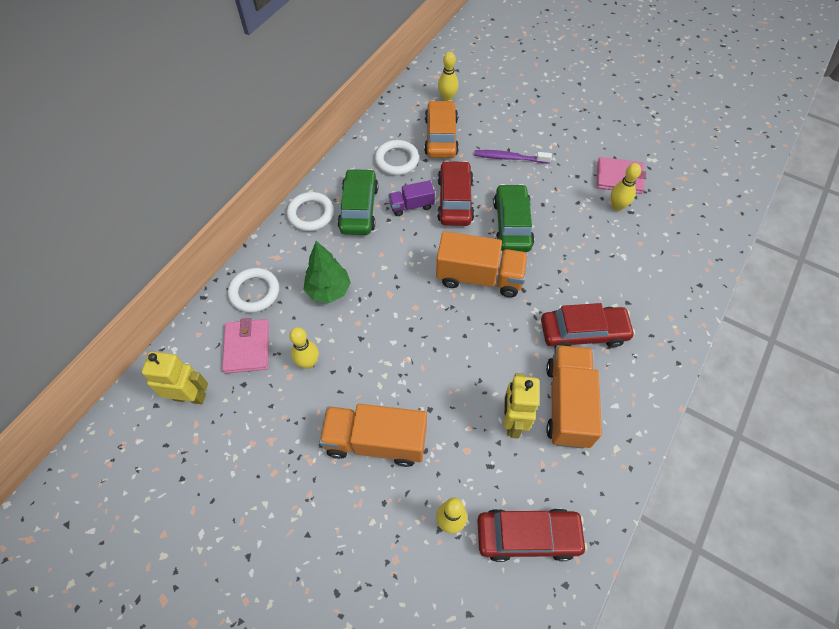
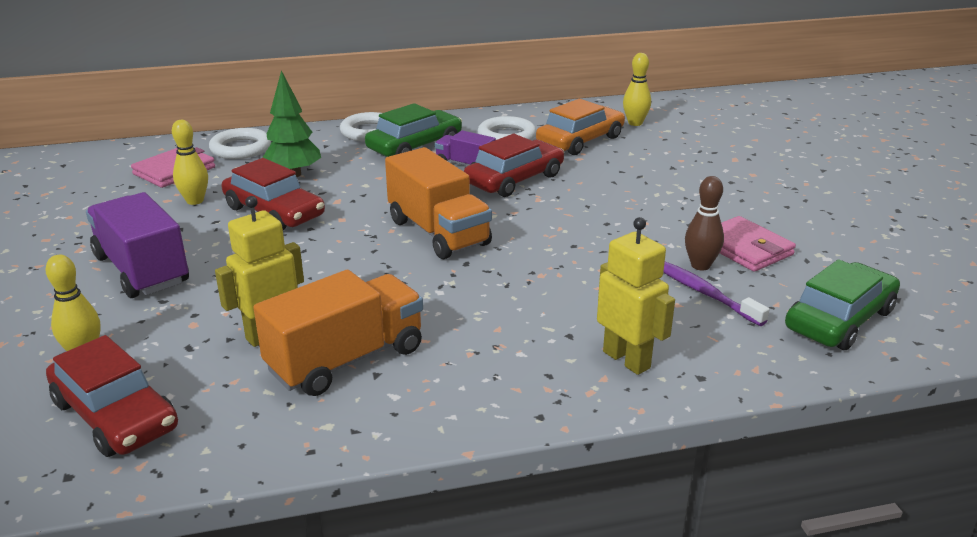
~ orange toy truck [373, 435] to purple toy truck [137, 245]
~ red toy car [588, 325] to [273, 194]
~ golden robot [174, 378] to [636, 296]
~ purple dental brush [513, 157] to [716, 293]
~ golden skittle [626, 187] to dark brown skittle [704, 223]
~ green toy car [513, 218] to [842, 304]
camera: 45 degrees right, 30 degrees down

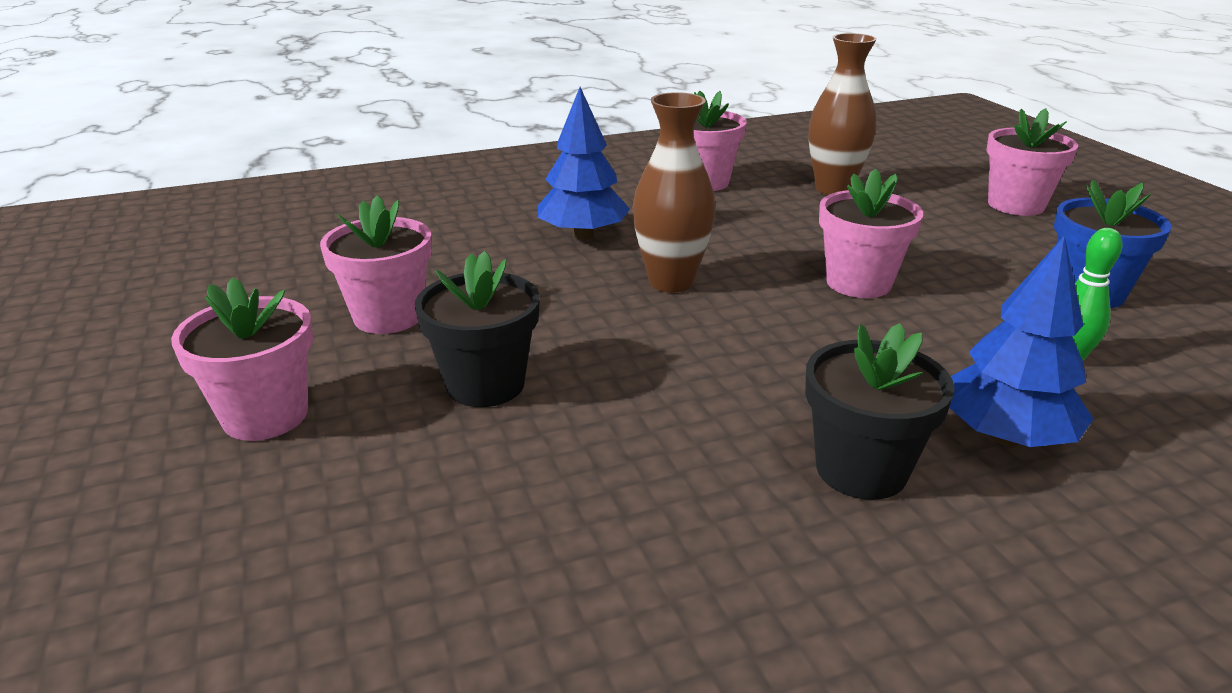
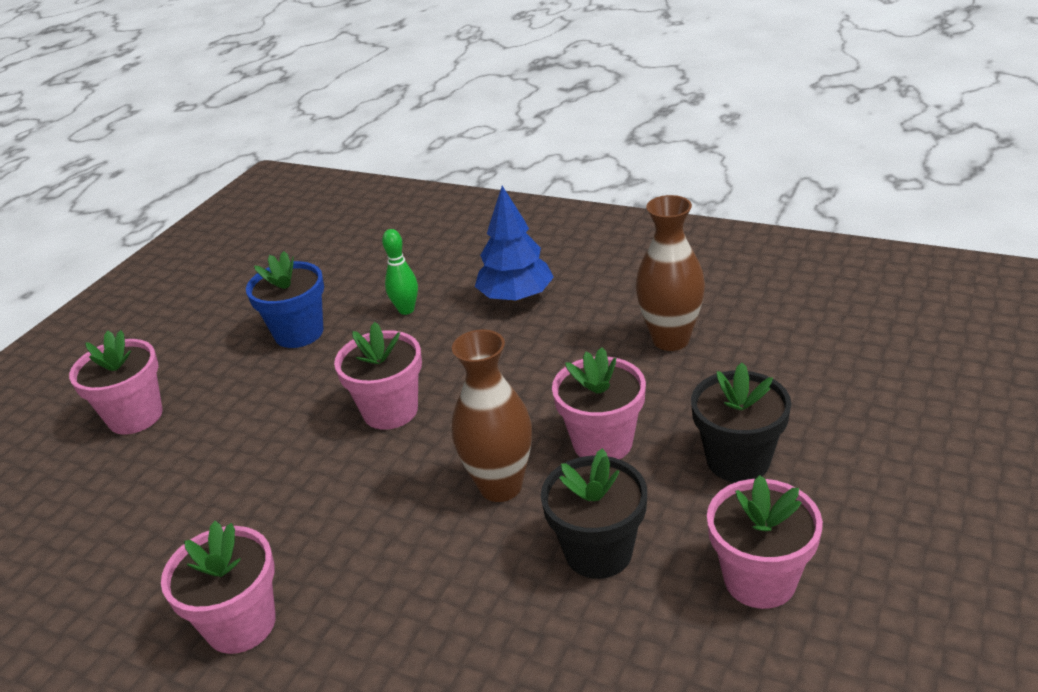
~ jet-black plant pot [880, 411] to [594, 513]
~ rosy plant pot [242, 359] to [599, 403]
~ dark brown flower vase [843, 114] to [670, 273]
- blue toy tree [584, 163]
camera: 130 degrees left, 5 degrees up

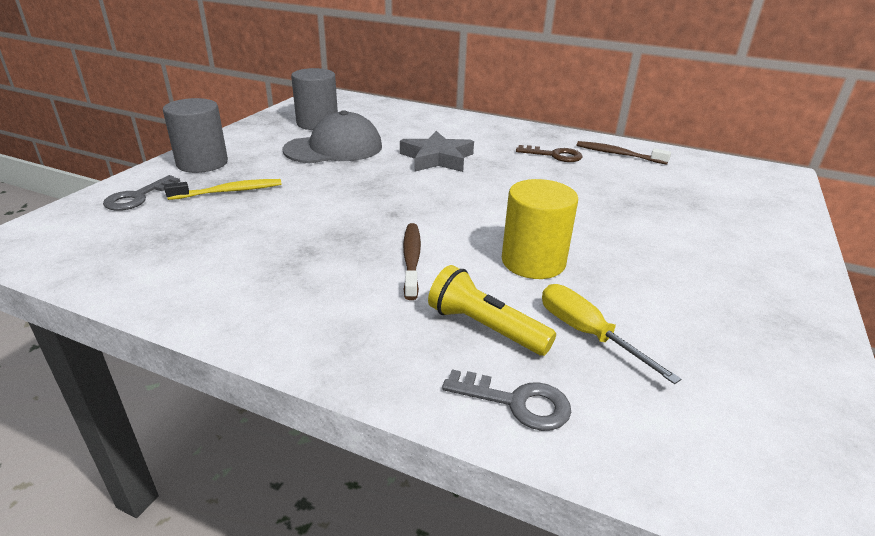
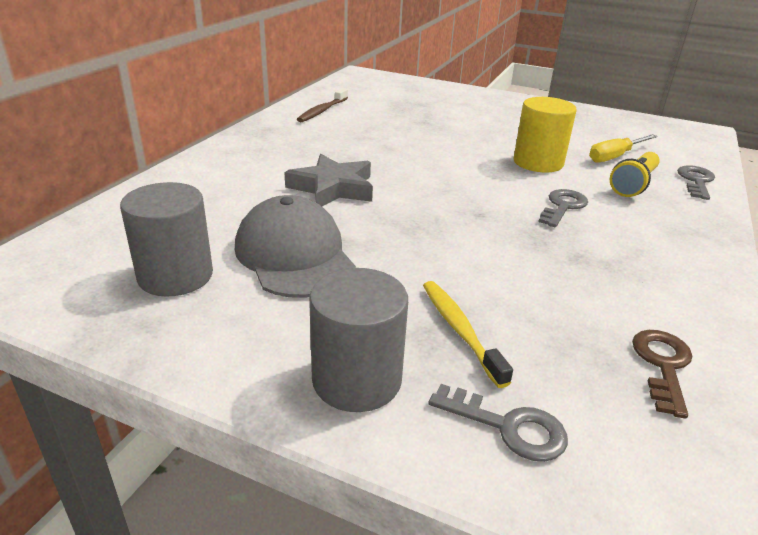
~ dark brown dental brush [412, 261] to gray latchkey [563, 208]
~ dark brown latchkey [549, 153] to [662, 374]
camera: 90 degrees left, 0 degrees up

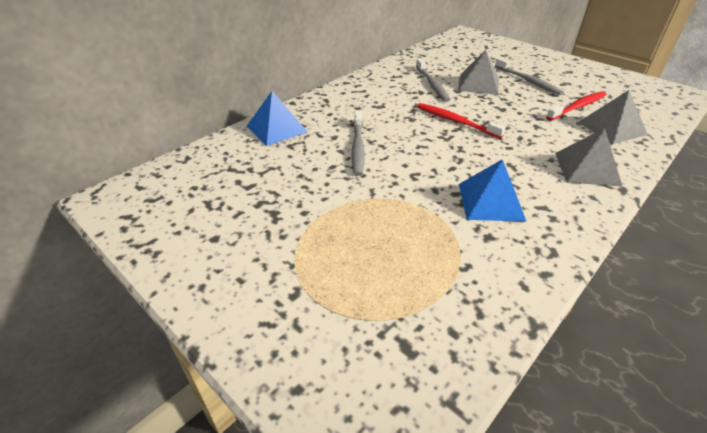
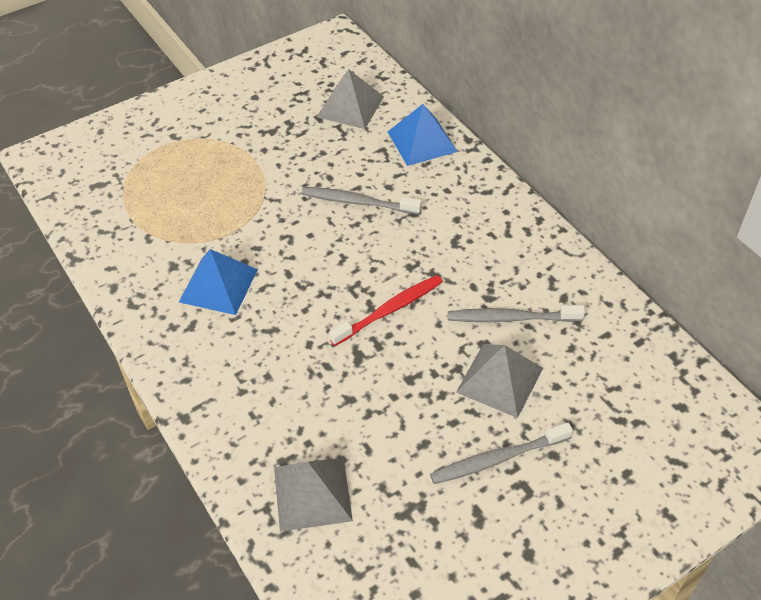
~ gray pyramid shape [589, 157] to [350, 99]
- red dental brush [576, 106]
camera: 105 degrees right, 10 degrees up

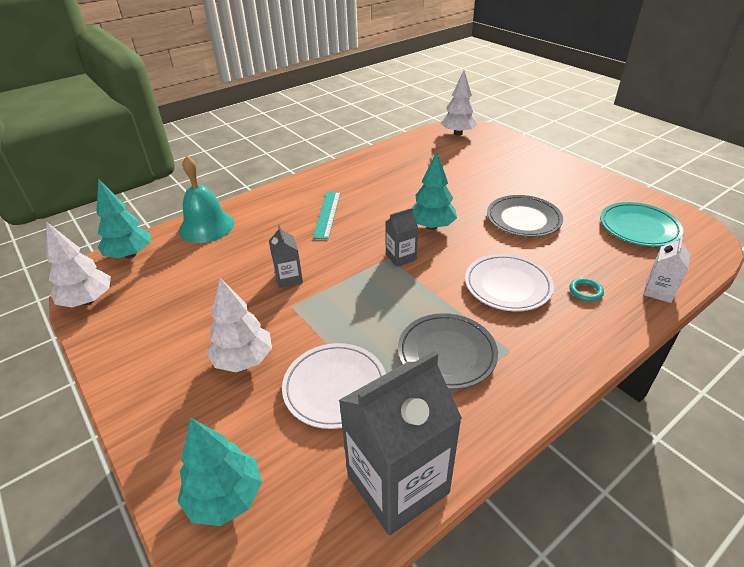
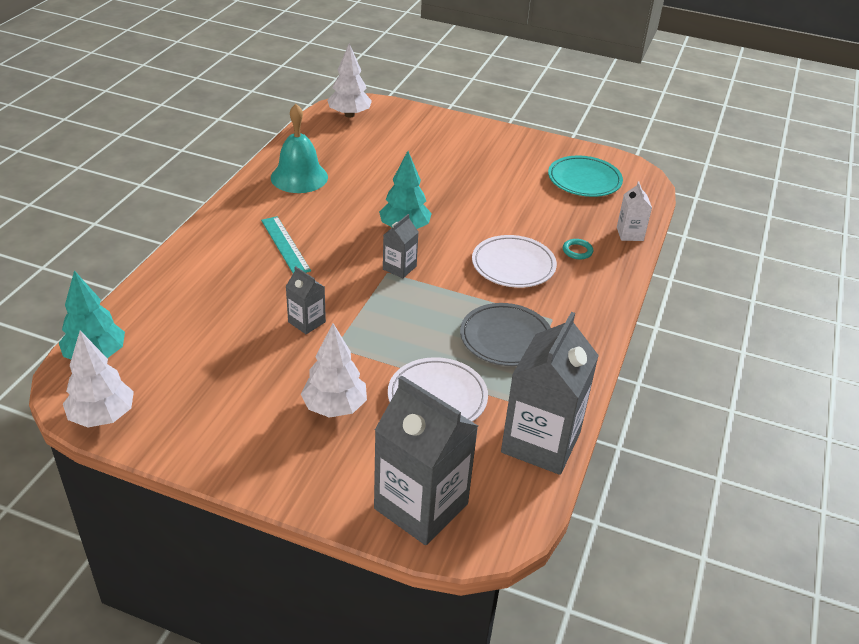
~ teal school bell [207, 199] to [299, 148]
~ teal toy tree [219, 472] to gray juice carton [426, 460]
- gray flat dish [525, 216]
camera: 35 degrees left, 0 degrees up

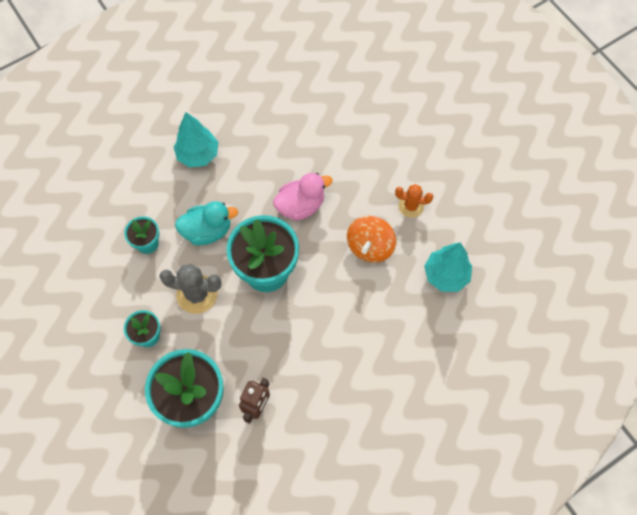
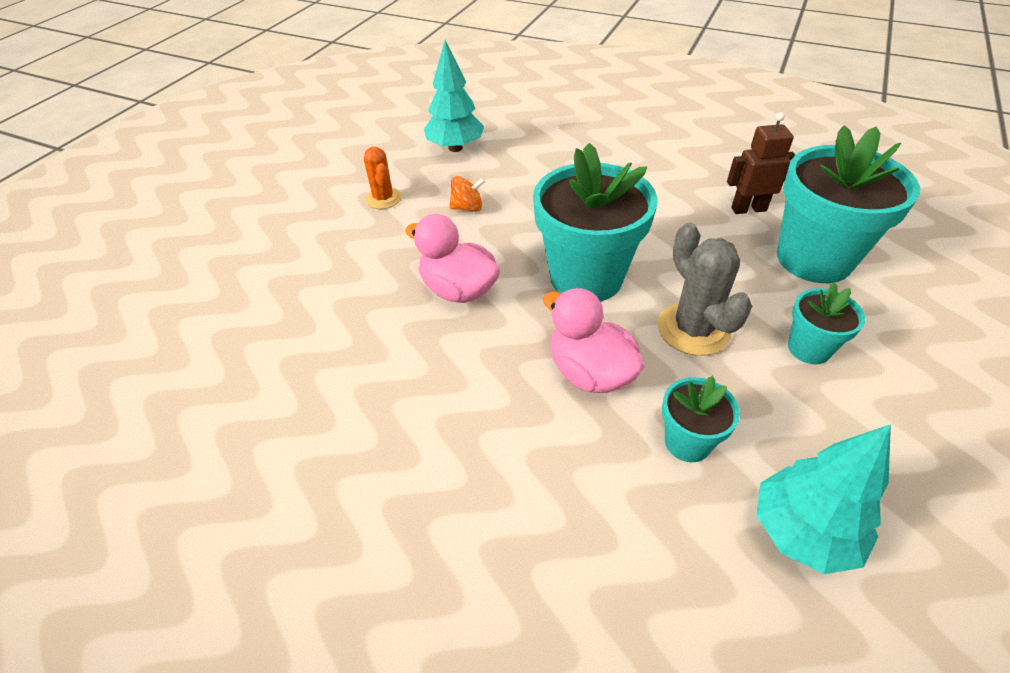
~ orange spinning top [371, 239] = [467, 194] x0.57
~ teal rubber duck [206, 223] to rosy rubber duck [594, 340]
~ teal toy tree [196, 140] to [824, 499]
camera: 120 degrees left, 20 degrees down

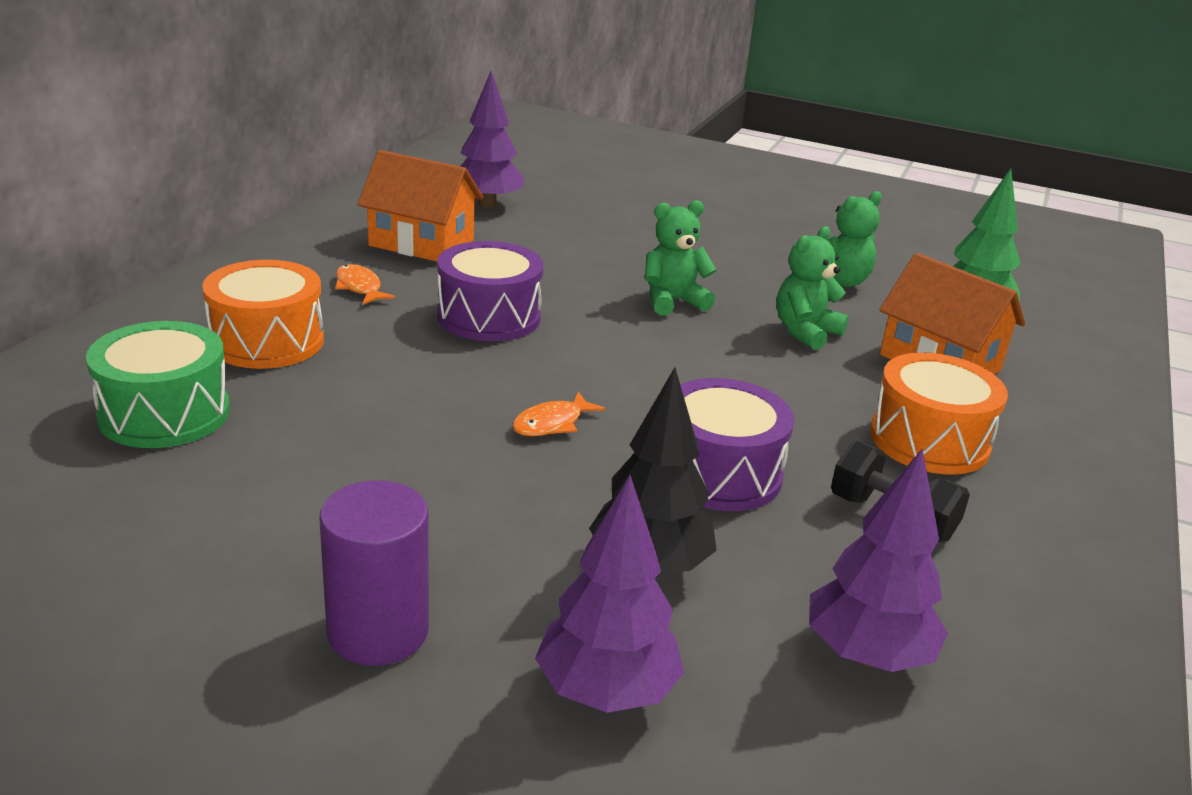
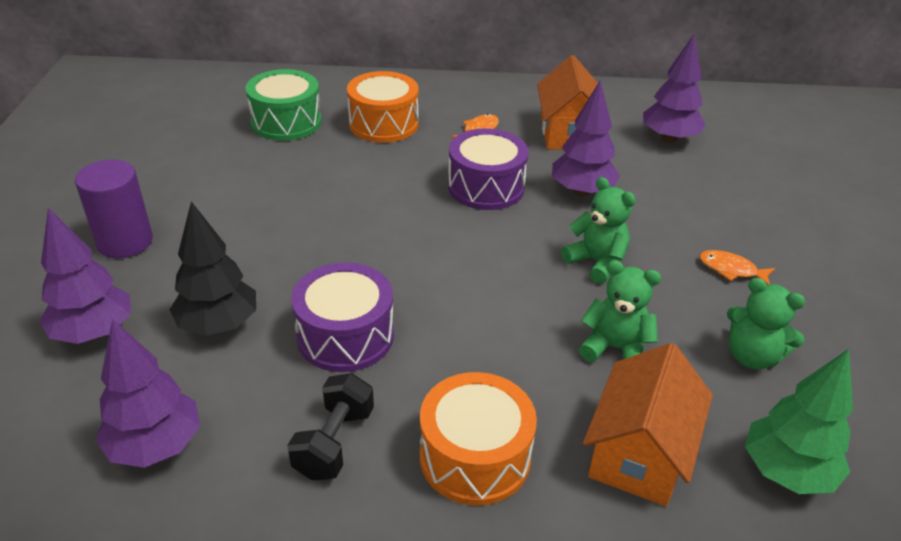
+ purple toy tree [586, 138]
~ orange fish [558, 413] to [737, 267]
camera: 70 degrees right, 10 degrees up

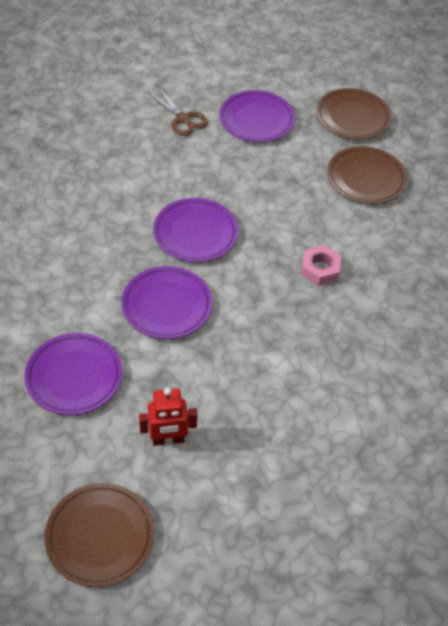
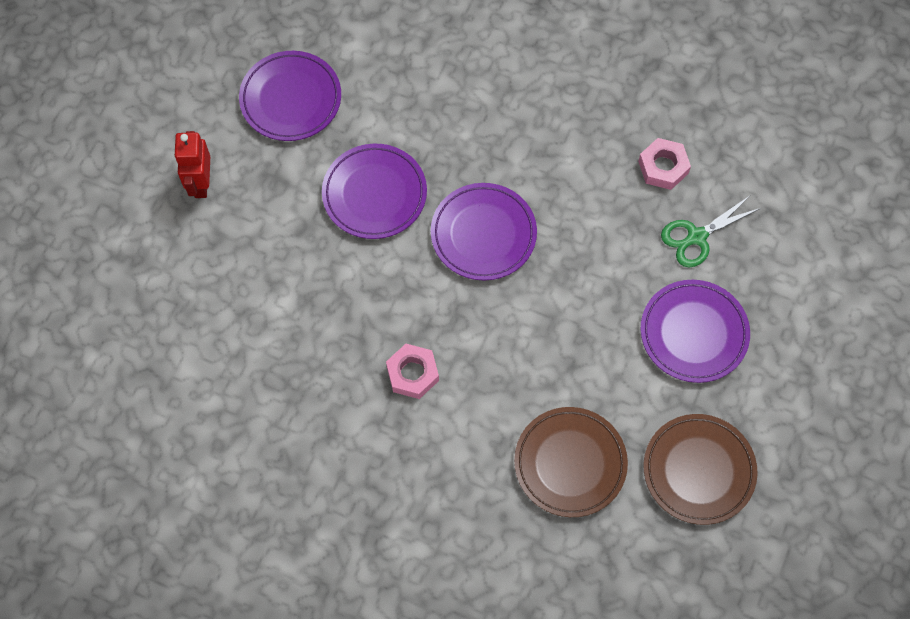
+ rosy hex nut [664, 164]
~ dark brown shears [178, 111] to green shears [711, 231]
- dark brown flat dish [99, 535]
camera: 100 degrees right, 15 degrees up

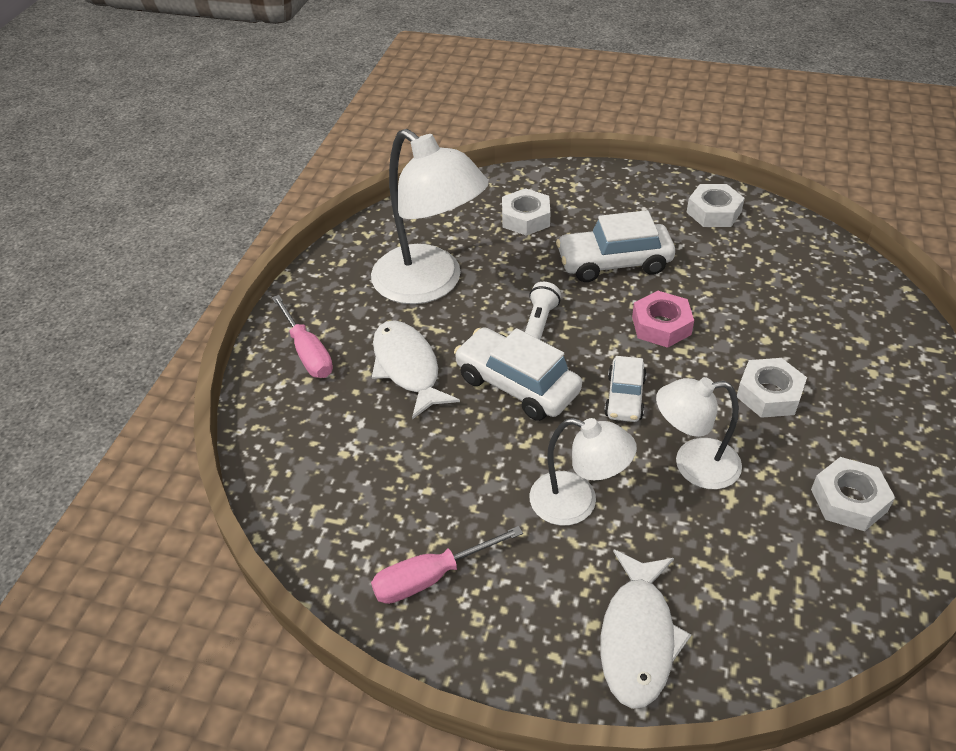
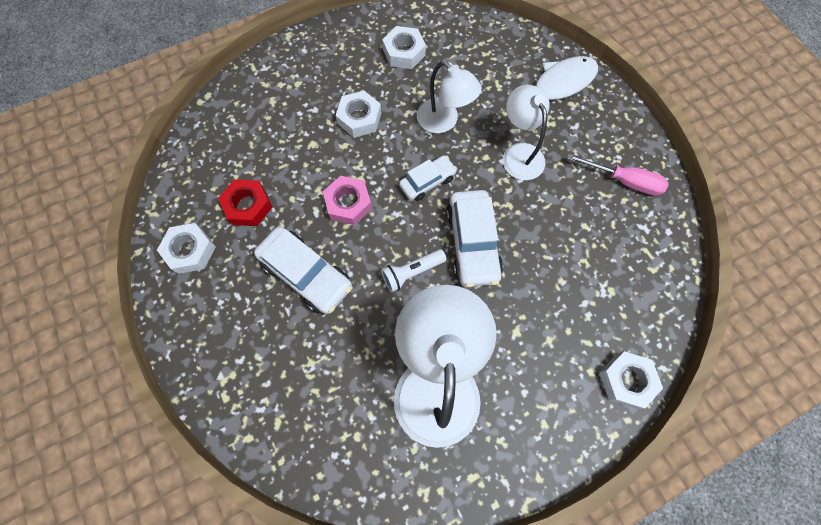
+ red hex nut [245, 203]
~ snow-white hex nut [526, 212] to [631, 380]
- rosy flat screwdriver [302, 336]
- snow-white fish [416, 370]
camera: 135 degrees left, 25 degrees up

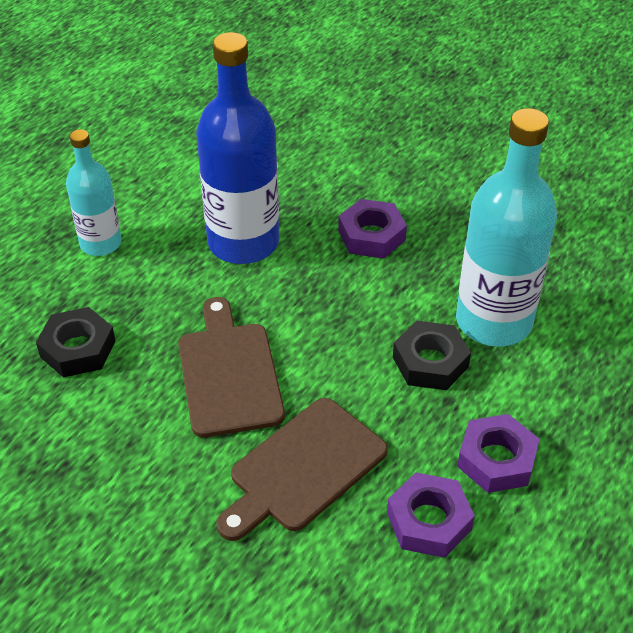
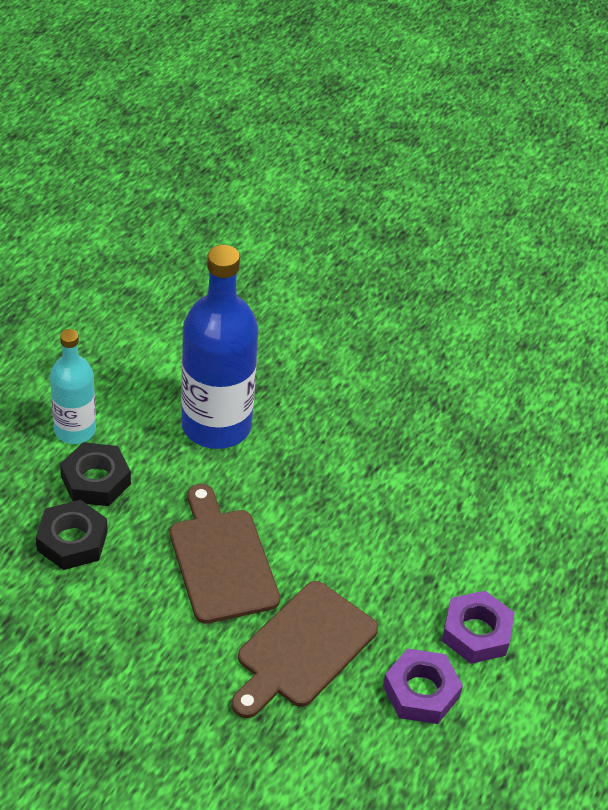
~ jet-black hex nut [432, 355] to [95, 474]
- purple hex nut [372, 229]
- teal flask [506, 227]
camera: 10 degrees left, 0 degrees up

